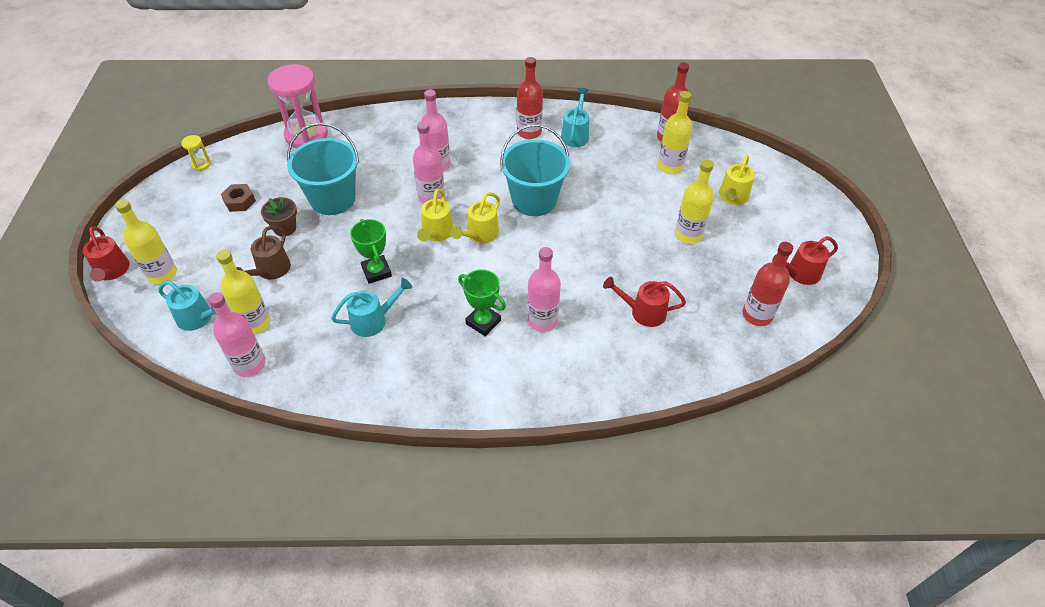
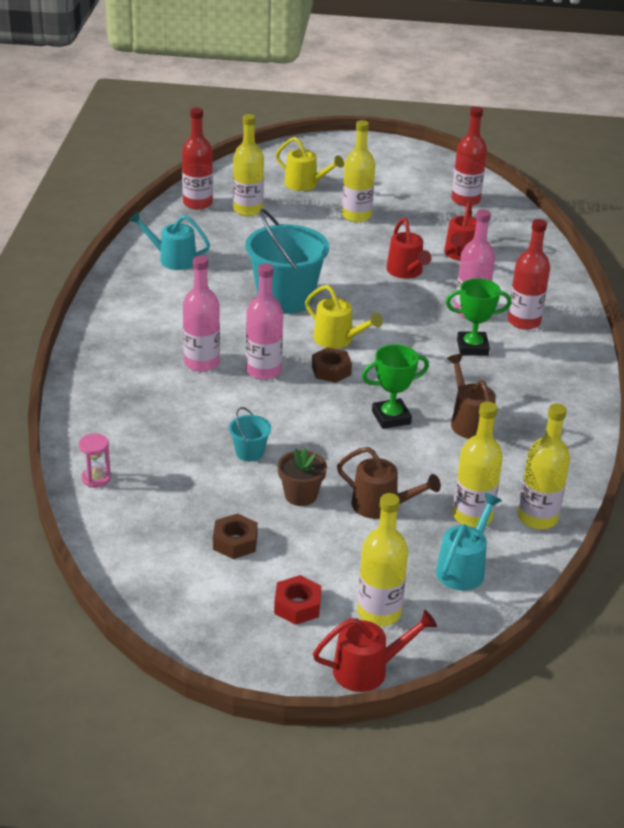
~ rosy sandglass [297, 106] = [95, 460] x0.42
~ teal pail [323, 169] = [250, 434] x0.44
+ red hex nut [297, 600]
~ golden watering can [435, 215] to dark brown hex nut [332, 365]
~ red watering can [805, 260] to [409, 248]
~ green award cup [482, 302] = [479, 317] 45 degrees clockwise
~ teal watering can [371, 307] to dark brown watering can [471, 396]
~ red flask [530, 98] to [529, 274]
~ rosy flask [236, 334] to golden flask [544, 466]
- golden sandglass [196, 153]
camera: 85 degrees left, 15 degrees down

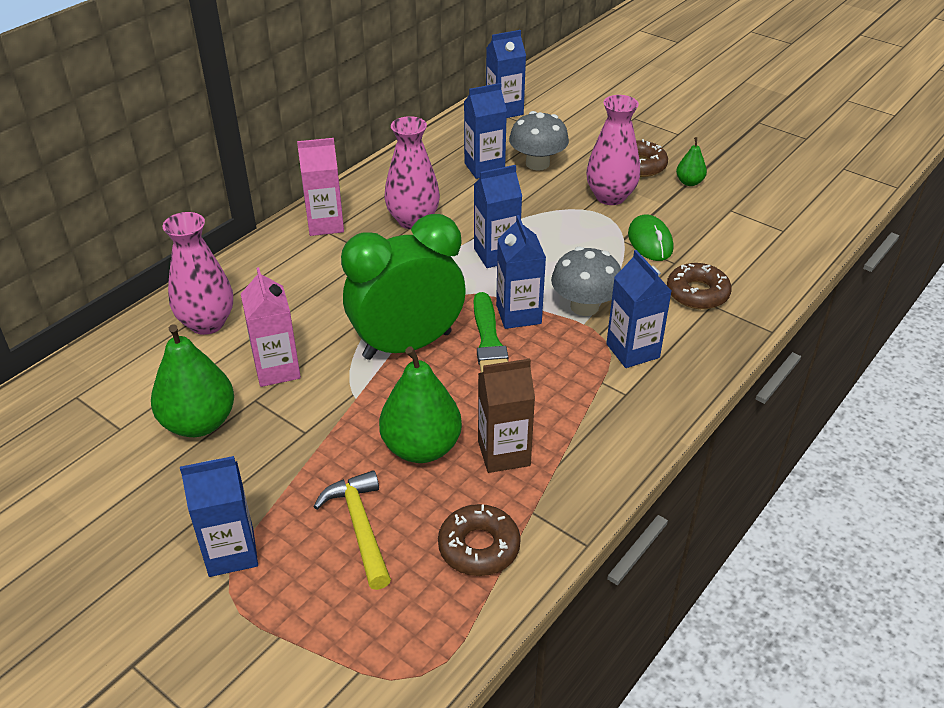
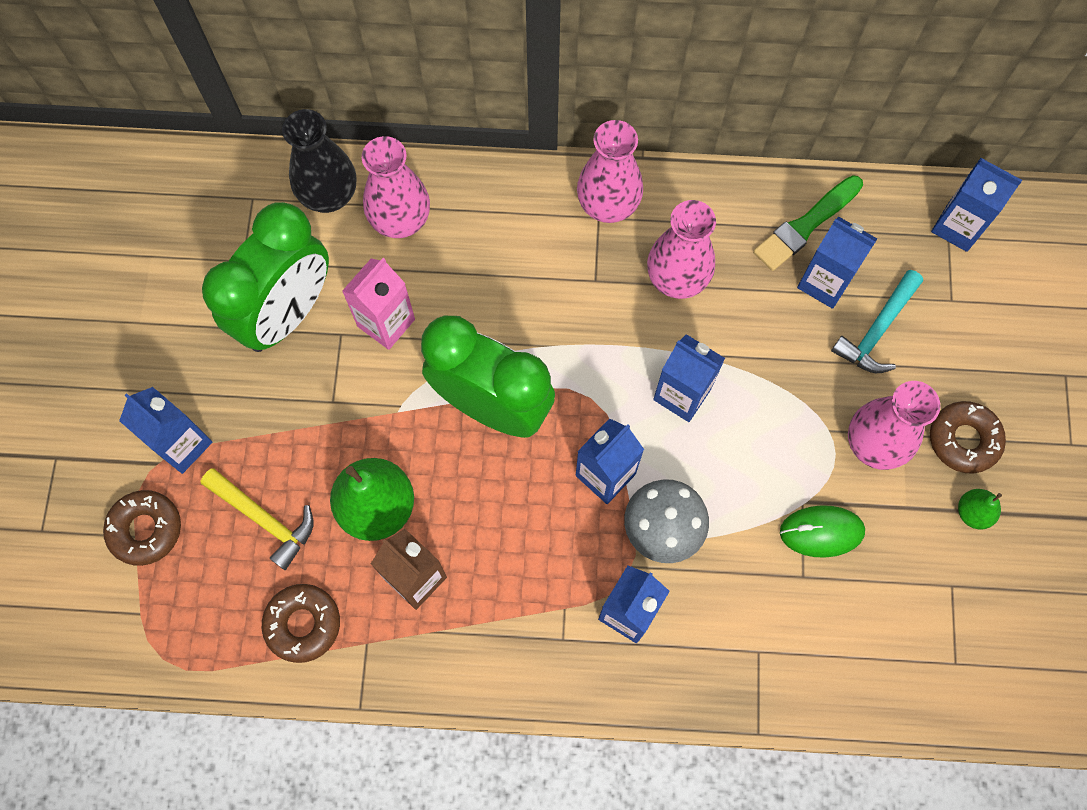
~ dark brown doughnut [699, 286] to [142, 528]
~ golden claw hammer [352, 530] = [257, 519] 90 degrees clockwise
~ green pear fruit [192, 380] to green bedside clock [265, 277]
+ jet-black flower vase [319, 161]
~ rosy juice carton [320, 187] to rosy flower vase [610, 171]
~ green paintbrush [491, 332] to [808, 223]
~ green PC mouse [650, 237] = [822, 531] 45 degrees clockwise
~ gray toadstool [539, 141] to teal claw hammer [877, 321]
camera: 55 degrees right, 30 degrees up

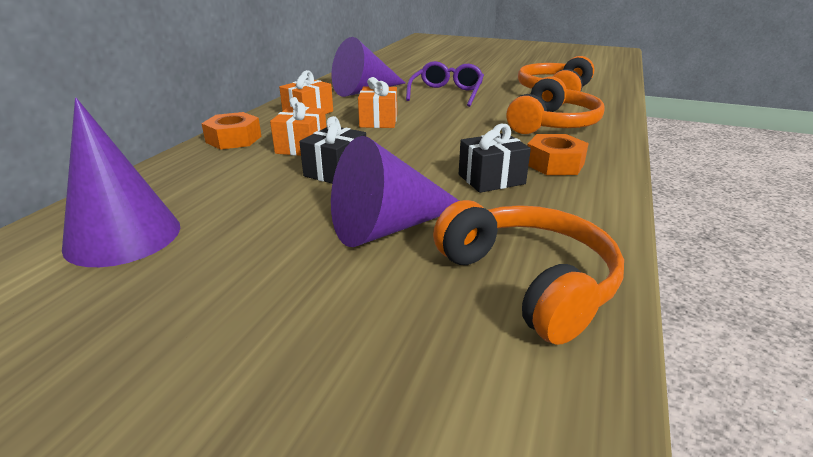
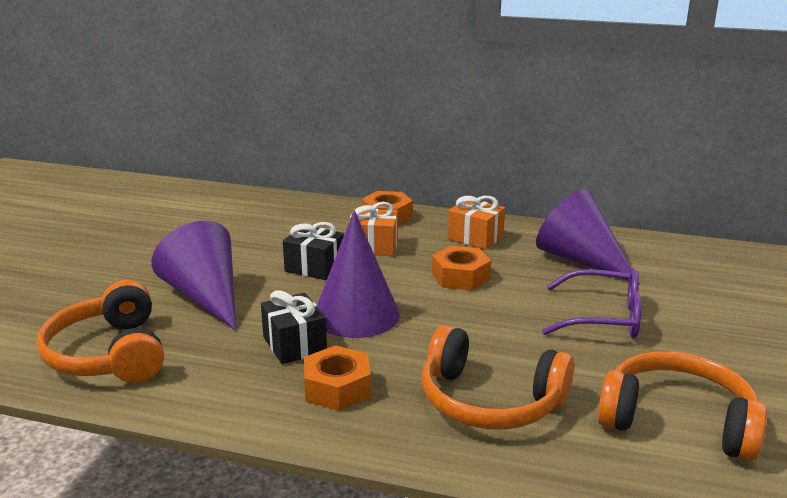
~ orange headphones [528, 272] = [100, 331] 105 degrees clockwise
~ purple cone [121, 182] to [358, 274]
~ orange gift [377, 102] to orange hex nut [461, 268]
camera: 85 degrees right, 5 degrees down

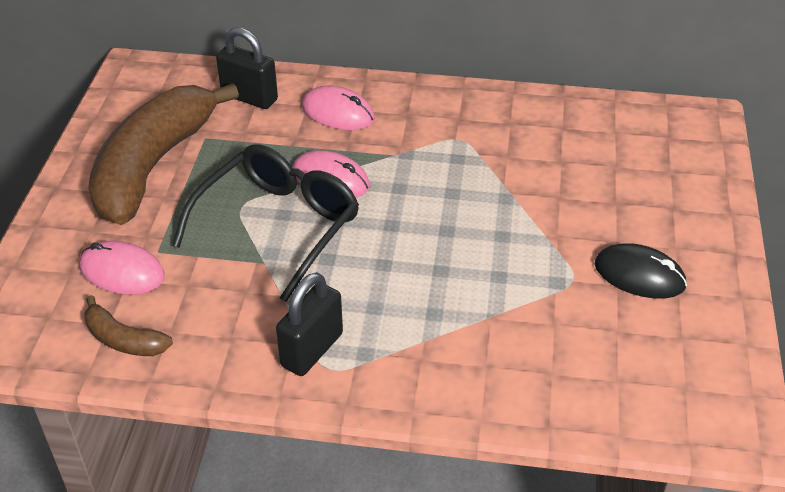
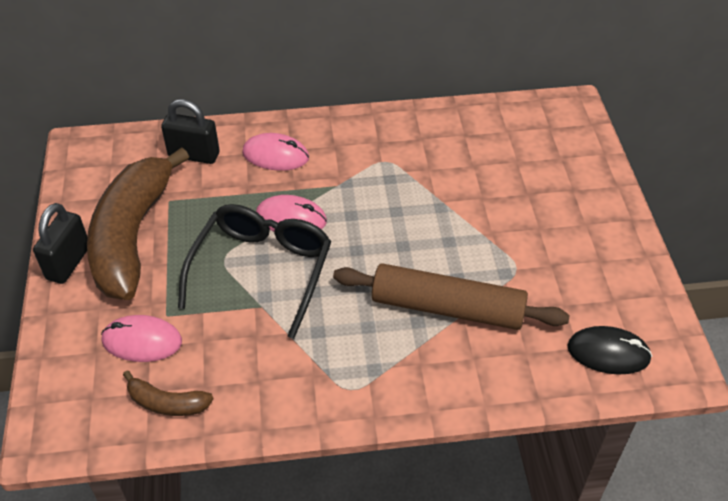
~ jet-black small lock [309, 324] to [60, 243]
+ dark brown pastry roller [451, 296]
~ jet-black PC mouse [641, 271] to [609, 350]
camera: 15 degrees left, 5 degrees up

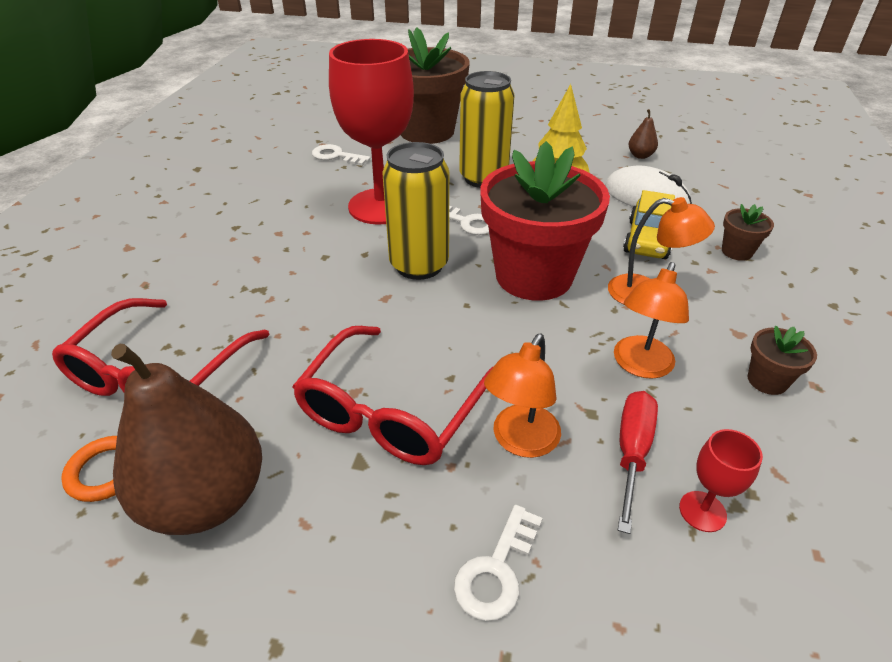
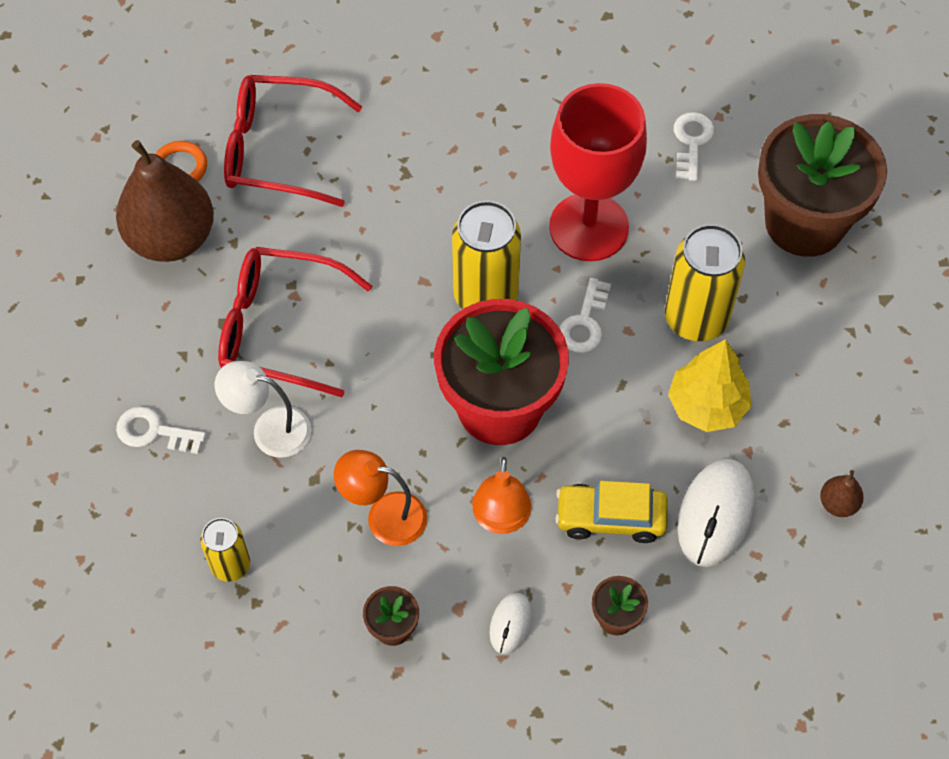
~ red chalice [721, 480] to golden soda can [225, 550]
~ orange lamp [522, 396] to snow-white lamp [263, 409]
+ snow-white PC mouse [510, 623]
- red flat screwdriver [638, 462]
camera: 75 degrees right, 20 degrees up

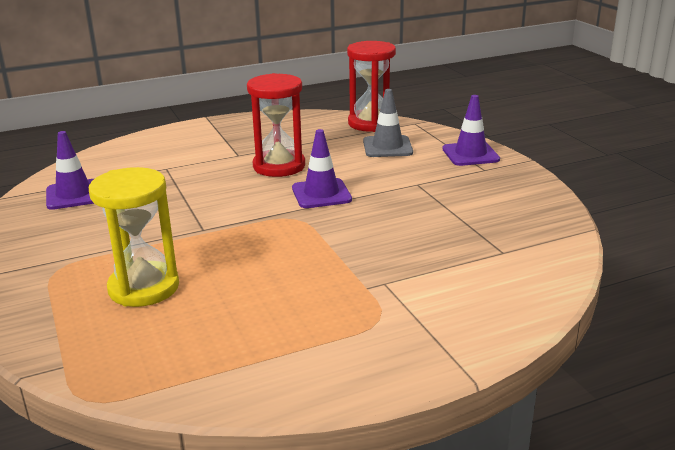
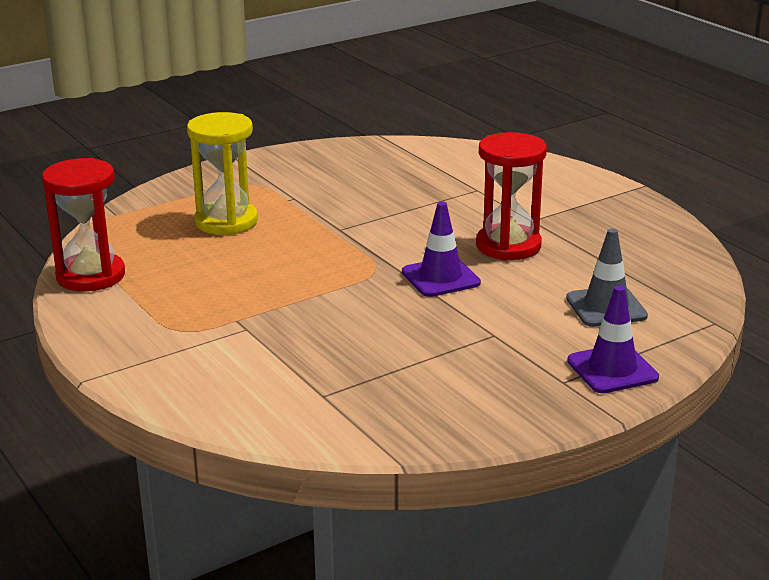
~ red sandglass [371, 86] to [83, 224]
- purple road cone [70, 170]
camera: 80 degrees right, 0 degrees up

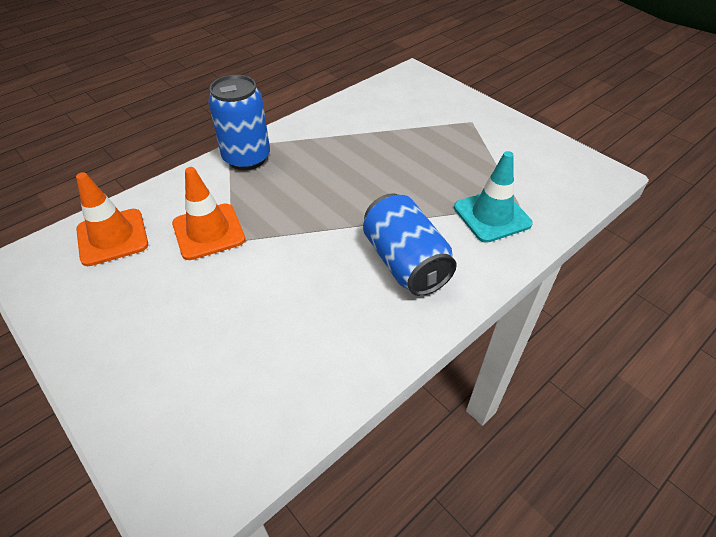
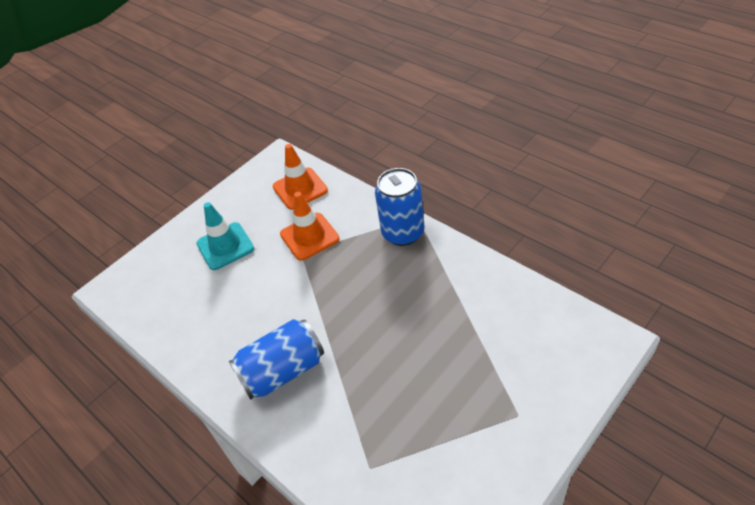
~ teal road cone [493, 197] to [225, 236]
camera: 90 degrees right, 0 degrees up

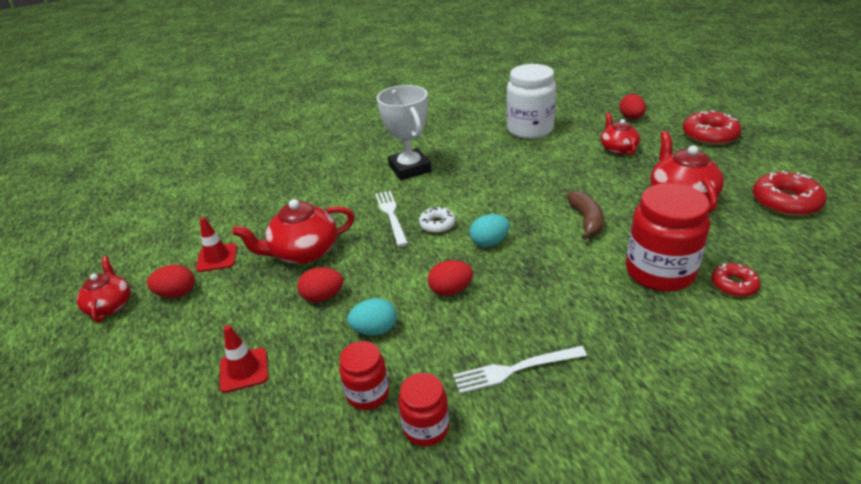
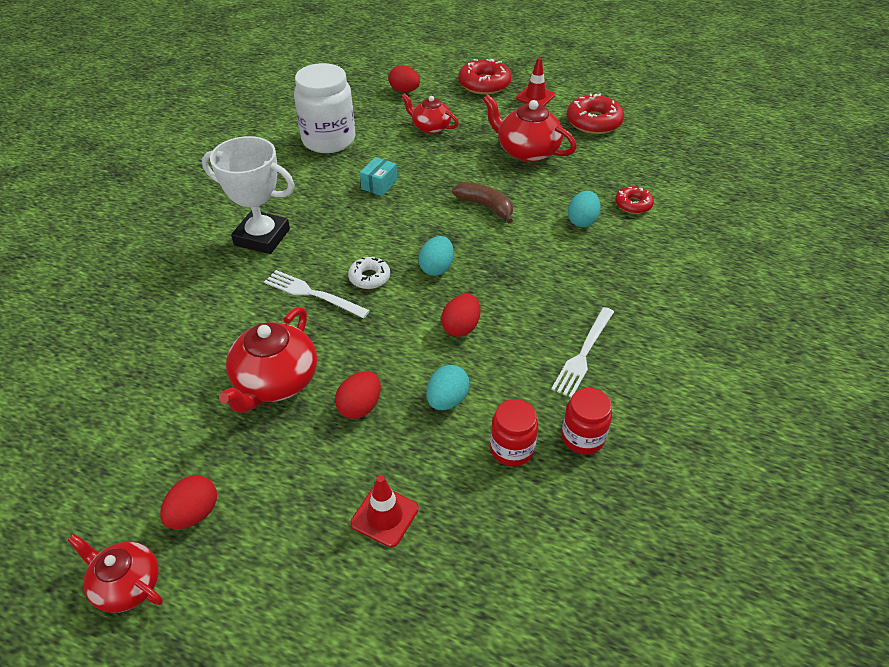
+ teal parcel [378, 176]
~ red road cone [216, 244] to [535, 81]
~ red jam jar [668, 237] to teal egg shape [584, 209]
camera: 50 degrees left, 10 degrees up

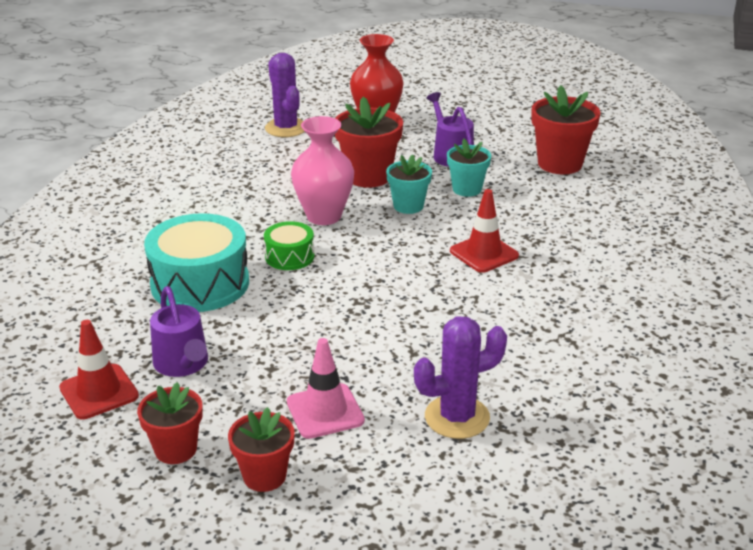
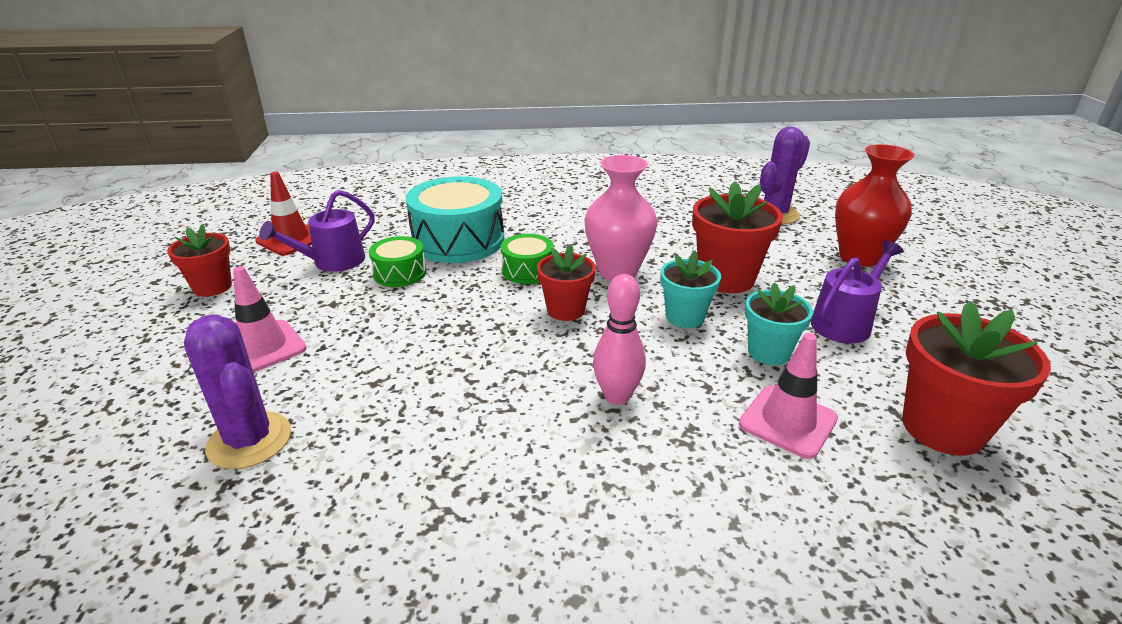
+ green snare drum [398, 261]
~ red plant pot [261, 449] to [566, 282]
~ red road cone [484, 231] to rosy skittle [619, 339]
+ rosy road cone [788, 396]
camera: 70 degrees right, 0 degrees up

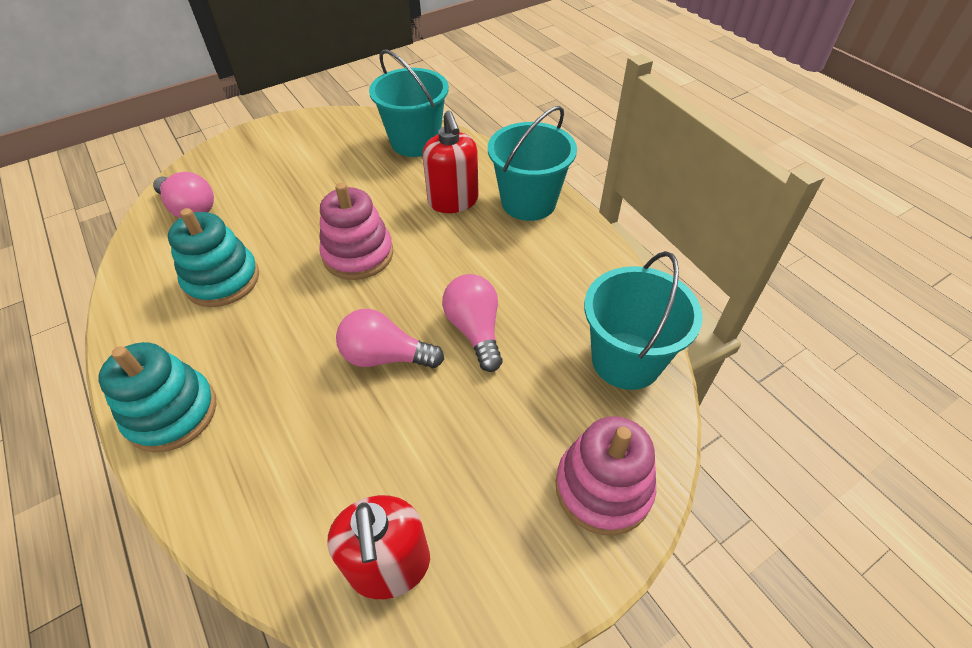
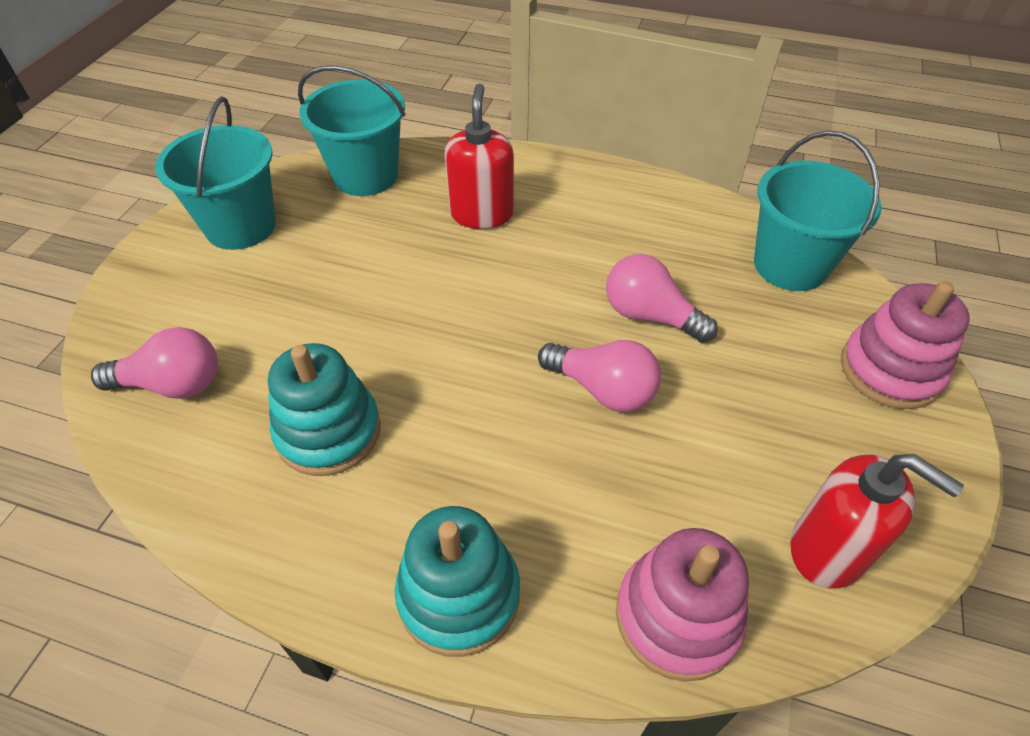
~ teal pail [532, 163] to [215, 173]
~ red soap dispenser [450, 162] = [479, 156] 120 degrees counterclockwise
~ rosy lightbulb [390, 338] = [599, 376] 120 degrees counterclockwise
~ rosy ring stacker [356, 231] to [682, 604]
camera: 40 degrees left, 0 degrees up

